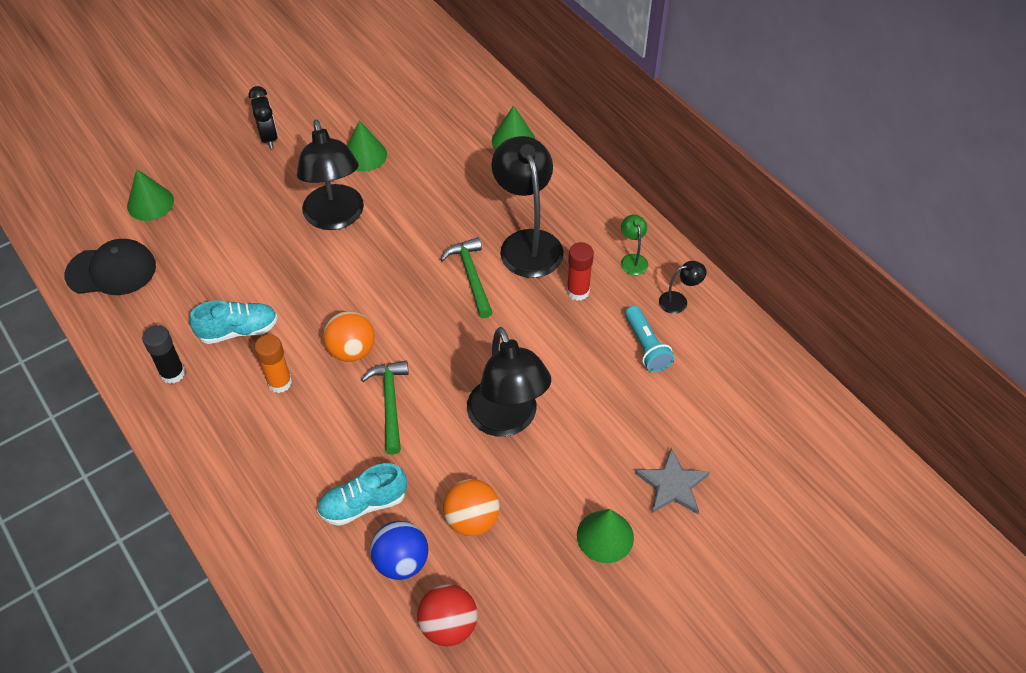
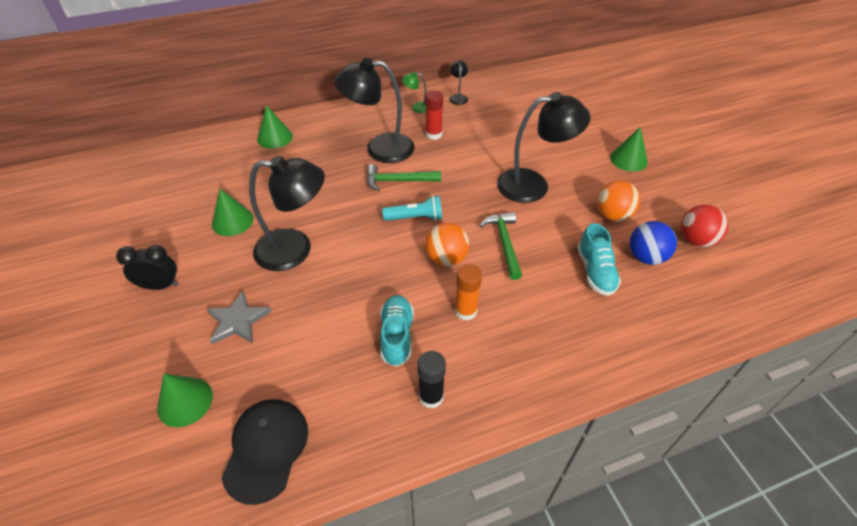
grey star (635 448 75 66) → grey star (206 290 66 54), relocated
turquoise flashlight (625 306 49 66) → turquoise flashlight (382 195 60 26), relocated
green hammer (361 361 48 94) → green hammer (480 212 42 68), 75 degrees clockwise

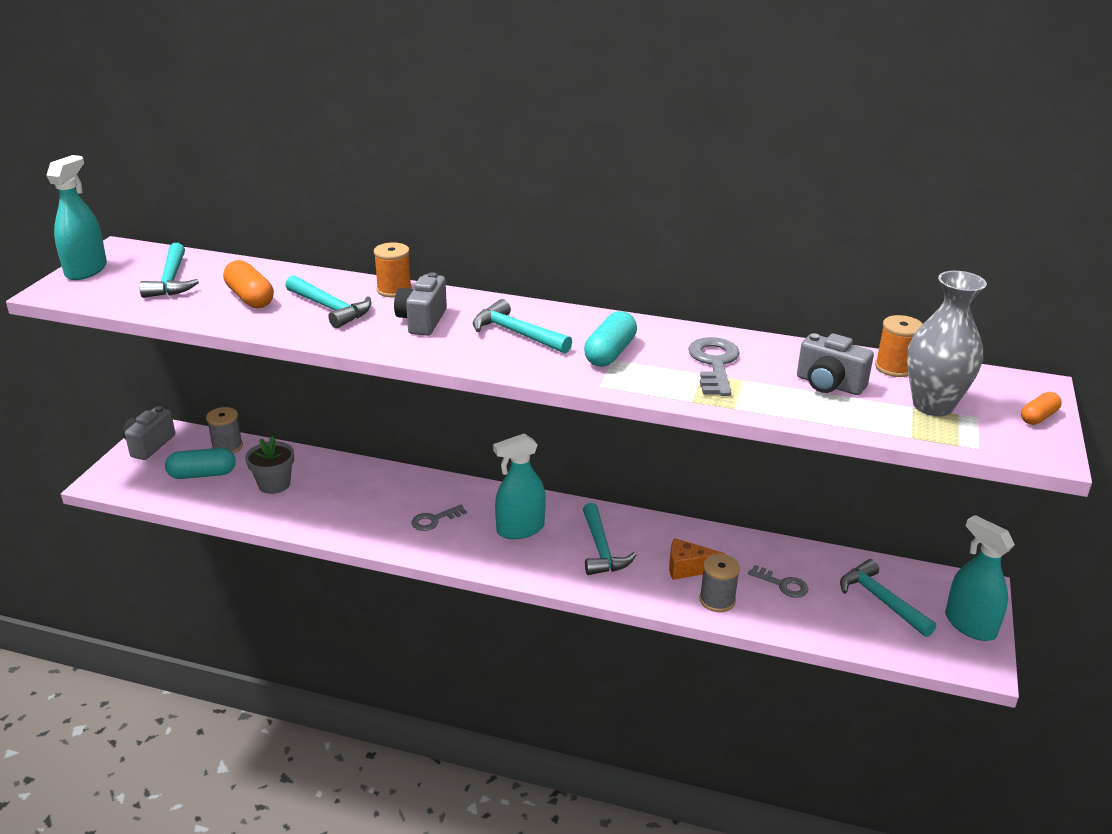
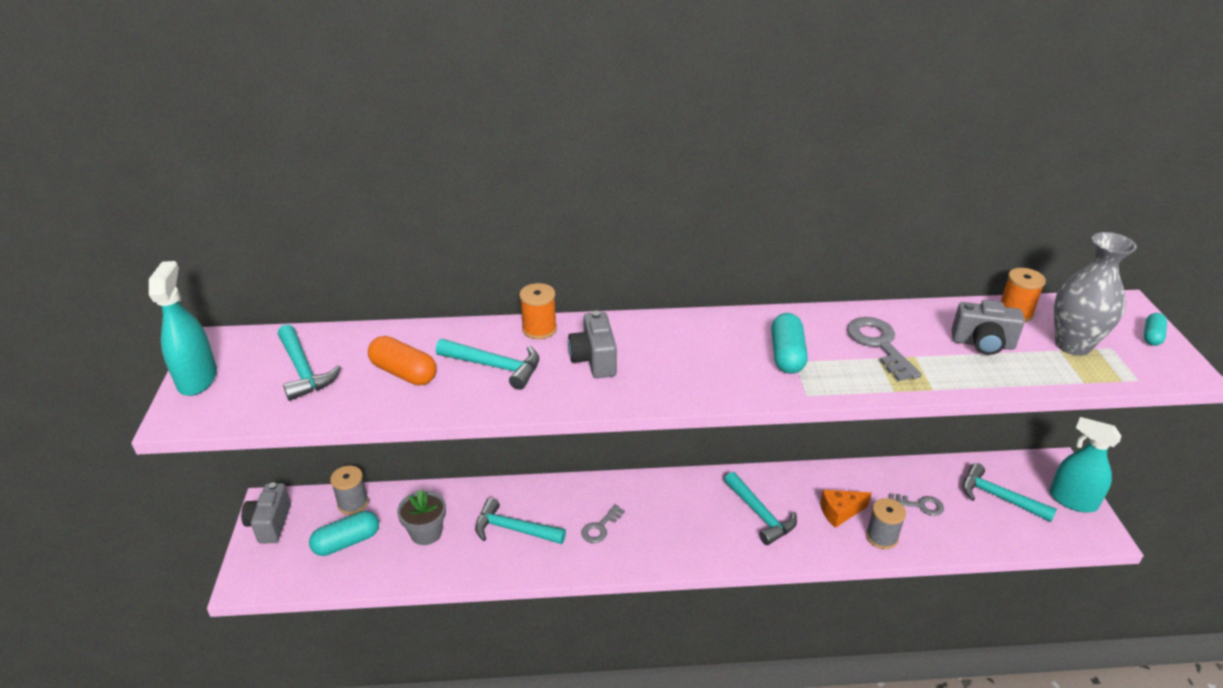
turquoise hammer (473 299 99 55) → turquoise hammer (475 498 91 46), relocated
orange capsule (1021 392 41 33) → turquoise capsule (1144 313 23 33)
turquoise spray bottle (493 433 53 106) → -

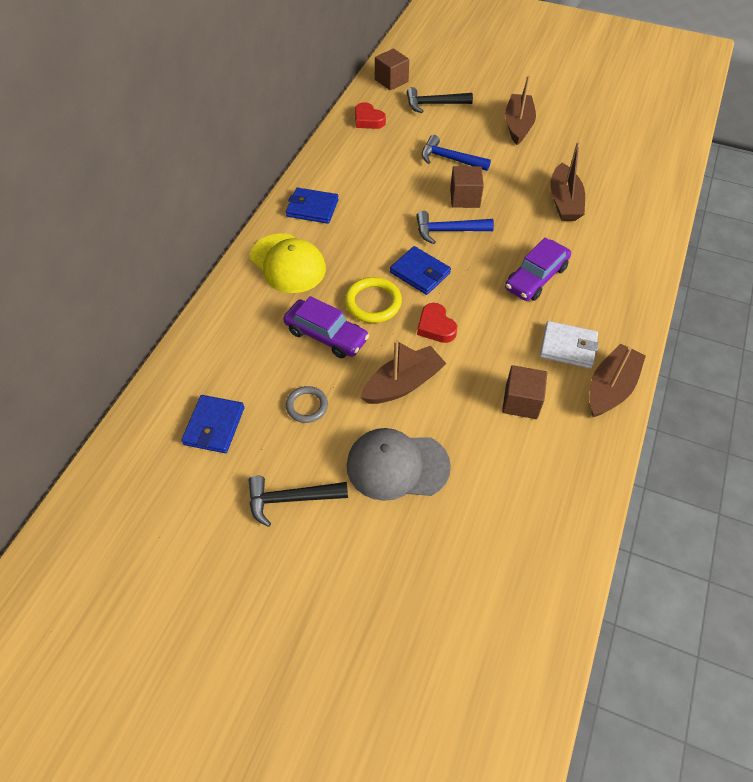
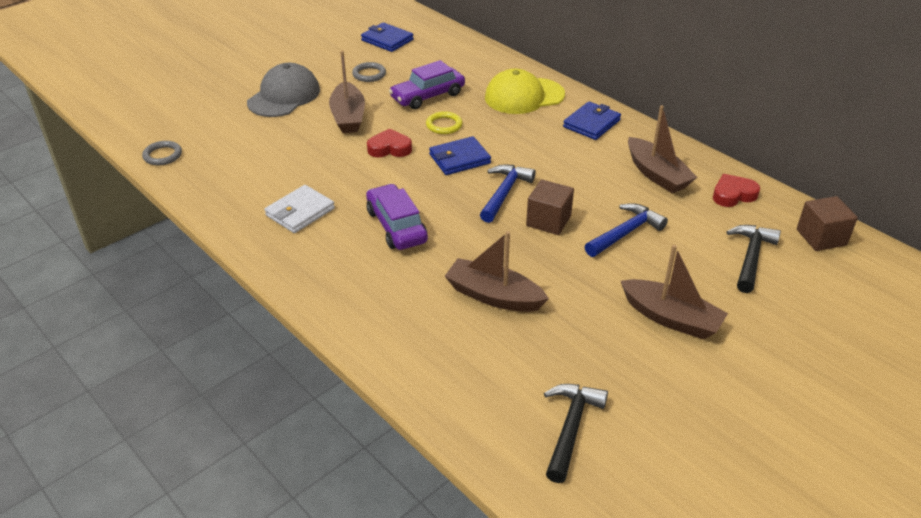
- → grey ring (142 141 40 24)
yellow ring (344 277 58 46) → yellow ring (426 111 37 23), x0.66
black hammer (249 475 99 52) → black hammer (544 384 64 99), relocated
brown boat (589 344 57 73) → brown boat (628 105 69 88), relocated
brown cube (502 365 45 54) → -

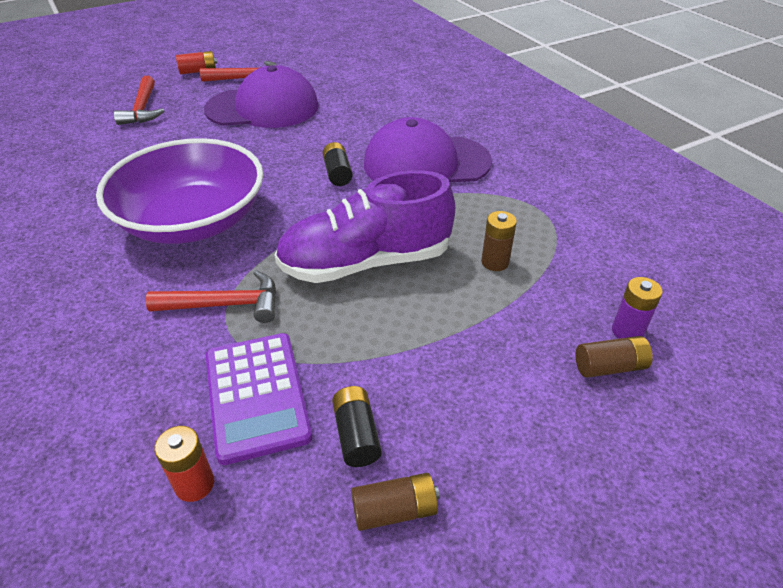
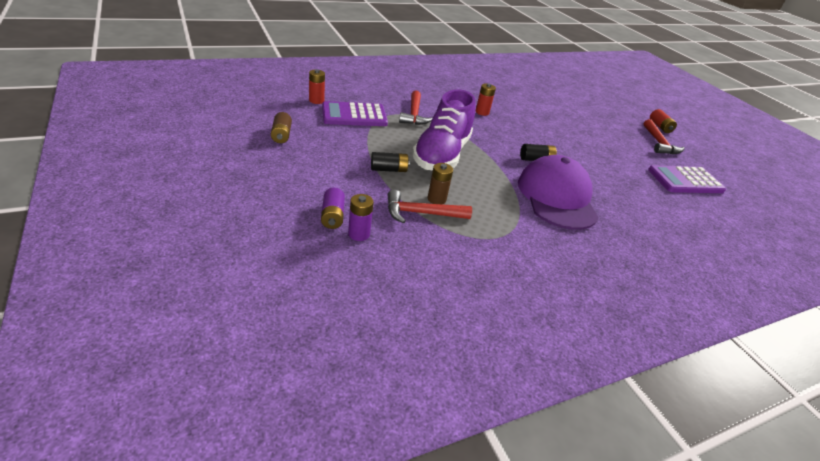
brown battery (576 336 77 42) → purple battery (321 188 24 41)
black battery (332 386 50 81) → black battery (371 152 39 20), relocated
red hammer (114 76 50 49) → red hammer (387 189 85 35), relocated
purple shoe (275 170 180 113) → purple shoe (412 89 63 82), 150 degrees counterclockwise
purple bowl (96 138 167 106) → red battery (475 83 21 33)
- → purple calculator (648 165 78 28)
purple cap (204 65 115 63) → -

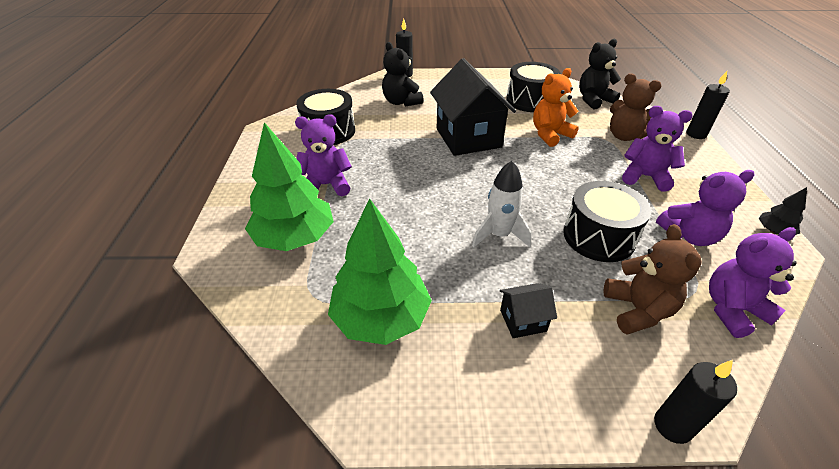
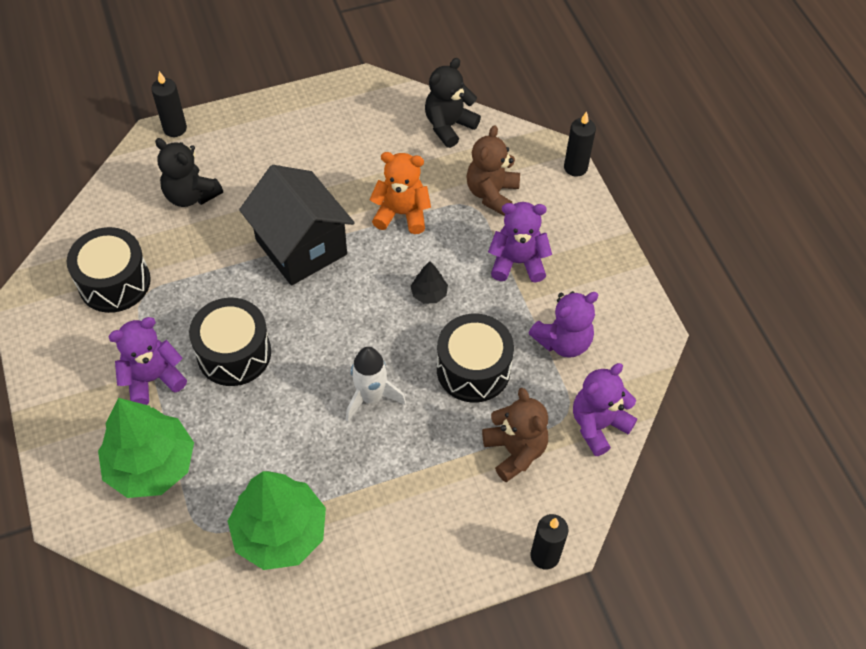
black drum (506 62 55 50) → black drum (189 298 82 88), relocated
orange teddy bear (533 68 46 79) → orange teddy bear (369 152 62 82), 60 degrees clockwise
black tree (758 187 49 48) → black tree (411 261 37 43), relocated
brown teddy bear (610 74 52 67) → brown teddy bear (466 125 54 91), 90 degrees clockwise
black house (500 283 57 55) → -

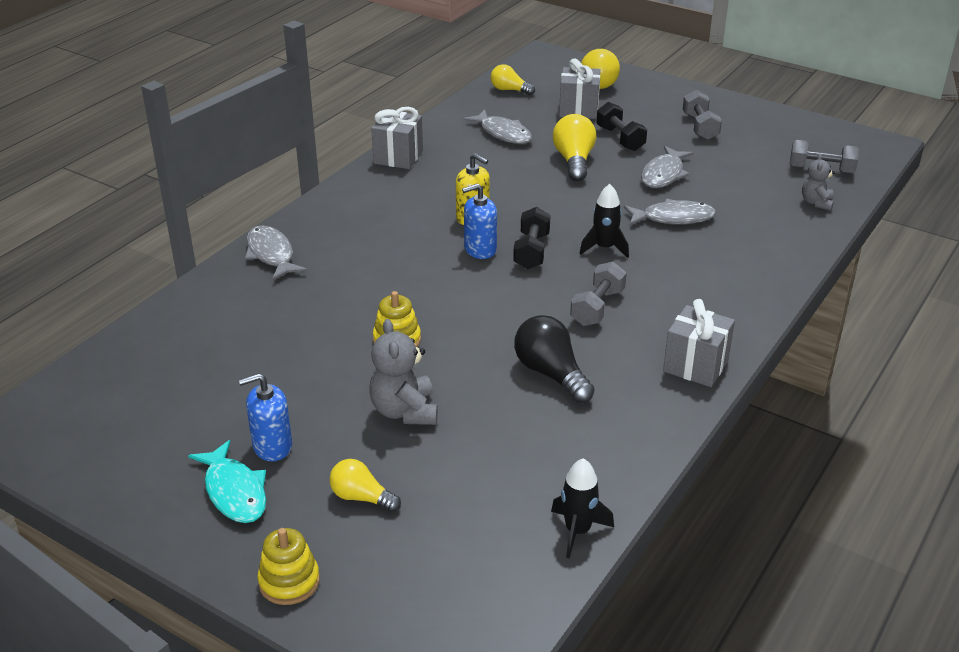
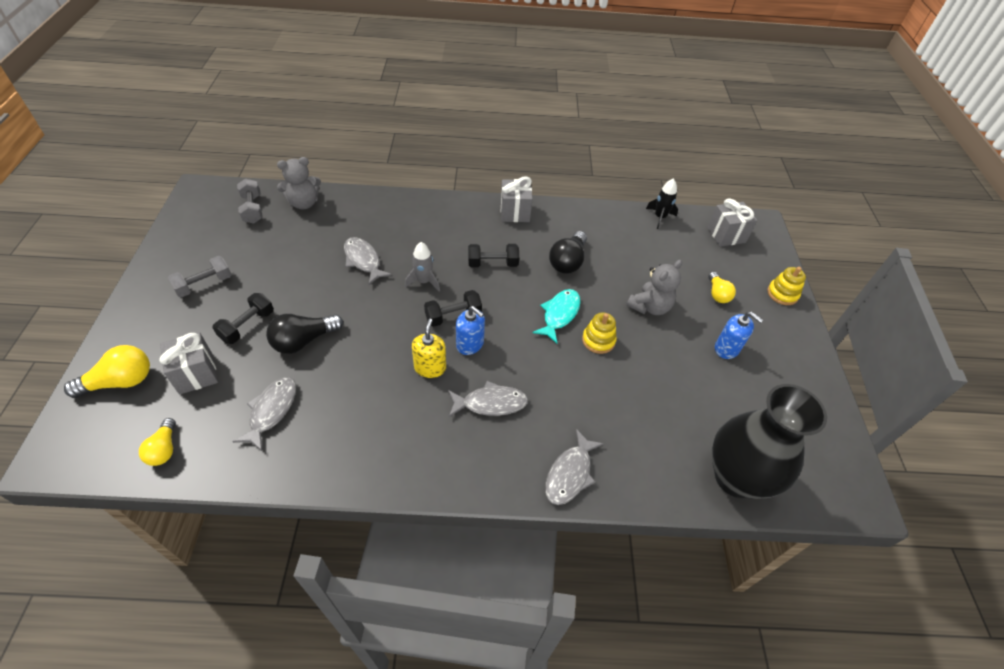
yellow light bulb (553 114 43 68) → black light bulb (266 314 77 40)
grey teddy bear (802 153 33 58) → grey teddy bear (277 157 44 52), x1.59
black rocket (580 184 49 74) → grey rocket (405 242 35 49)
grey fish (641 146 53 42) → grey fish (448 381 80 36), relocated
grey dumbbell (570 262 57 64) → black dumbbell (468 244 51 23)
turquoise fish (188 440 78 83) → turquoise fish (533 289 48 54), relocated
grey gift (371 107 52 62) → grey gift (707 199 50 48), relocated
- → black vase (712 384 115 115)

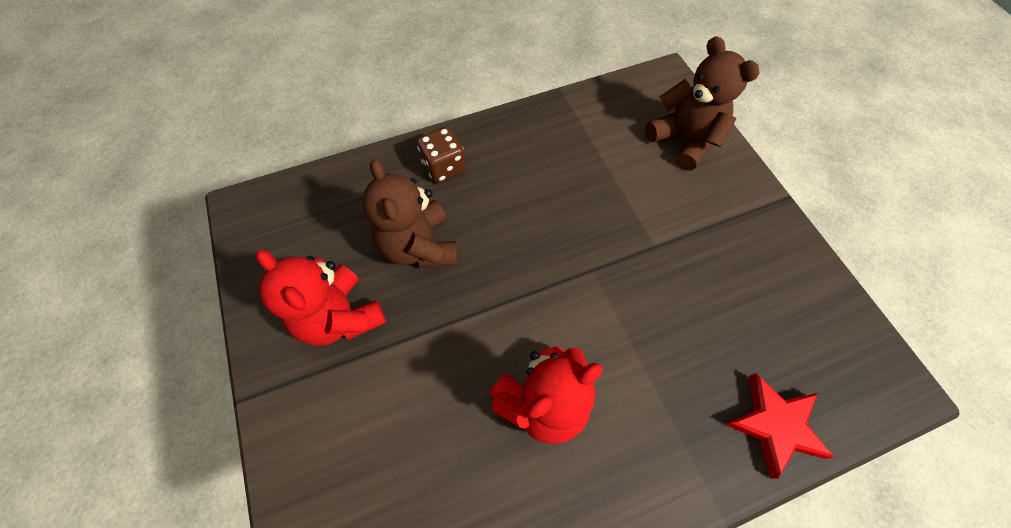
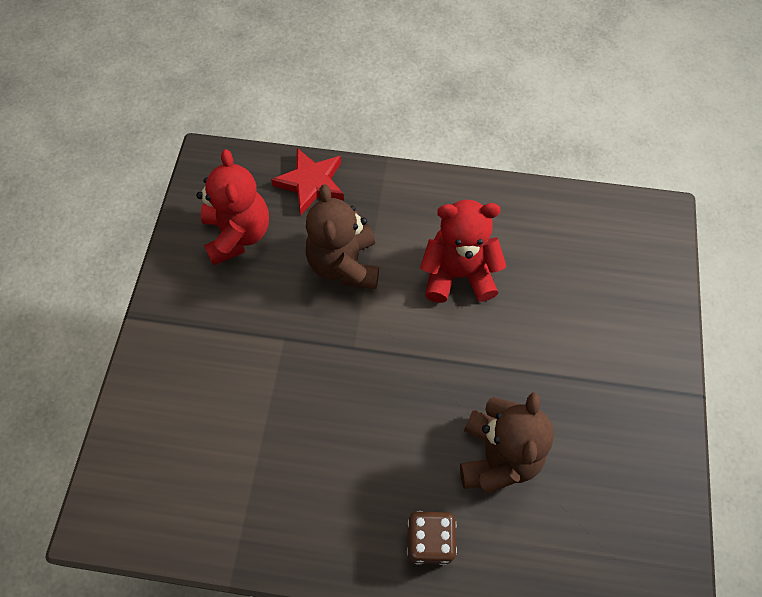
red teddy bear (256 250 131 96) → red teddy bear (196 149 73 116), relocated
brown teddy bear (645 36 114 135) → brown teddy bear (305 184 74 105), relocated

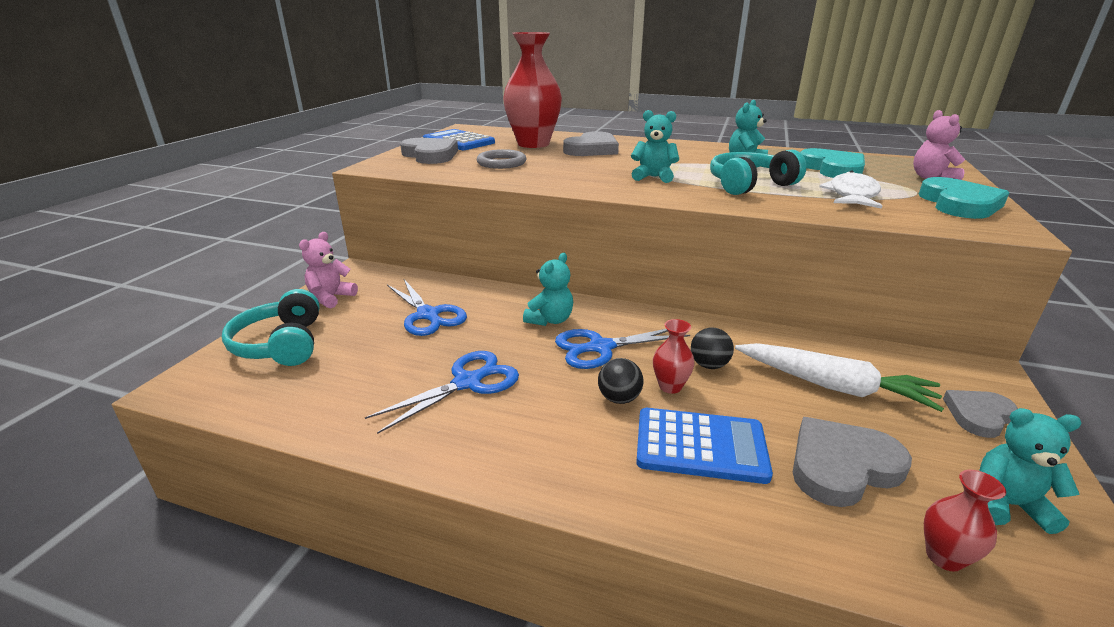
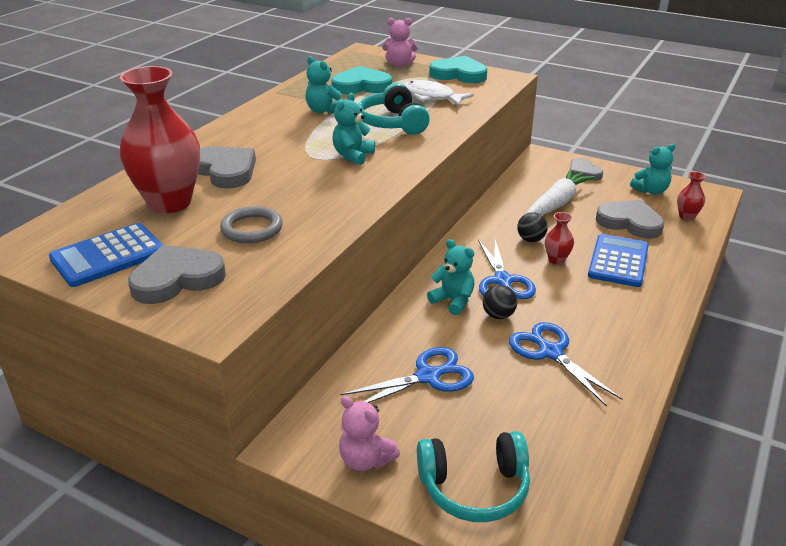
black ball (598 358 46 46) → black ball (483 285 34 34), relocated
grey heart (793 417 119 90) → grey heart (596 200 69 39), 135 degrees clockwise
turquoise teddy bear (979 408 103 126) → turquoise teddy bear (630 144 46 51), 135 degrees counterclockwise

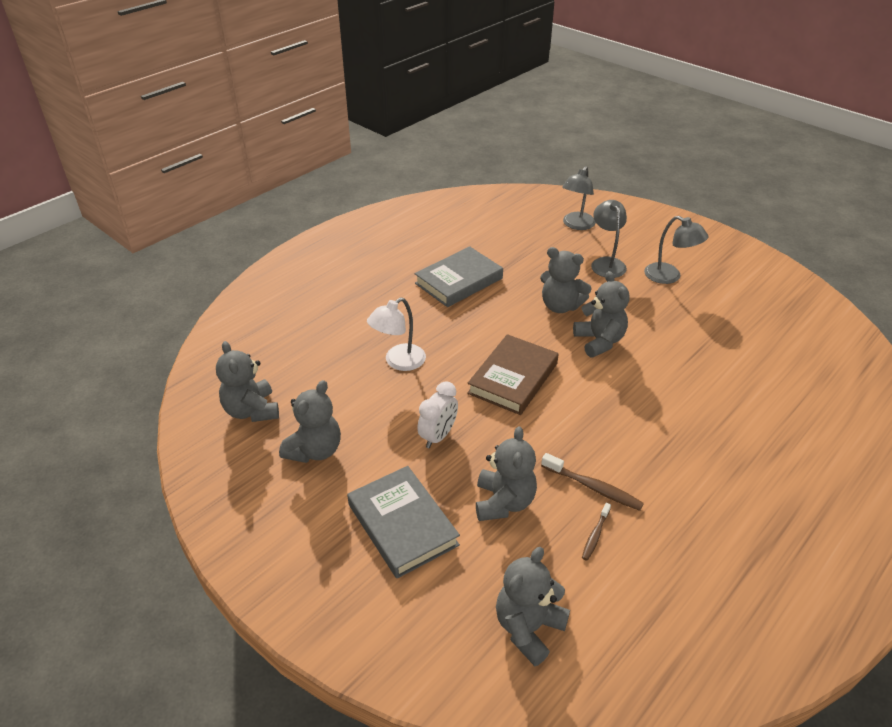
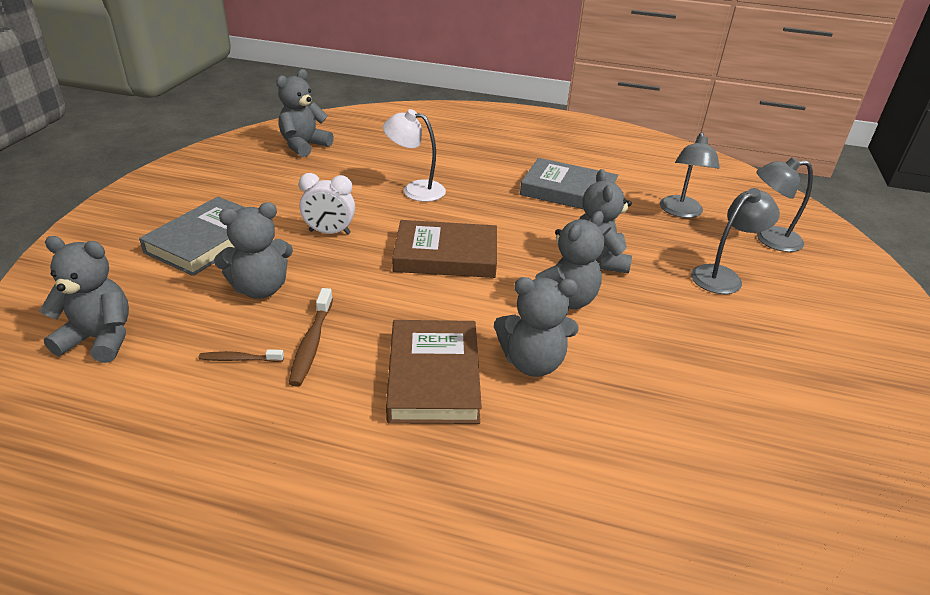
- → brown book (386 320 96 104)
grey teddy bear (279 380 62 83) → grey teddy bear (494 277 84 100), relocated
grey lamp (644 216 65 68) → grey lamp (660 132 60 86), relocated

